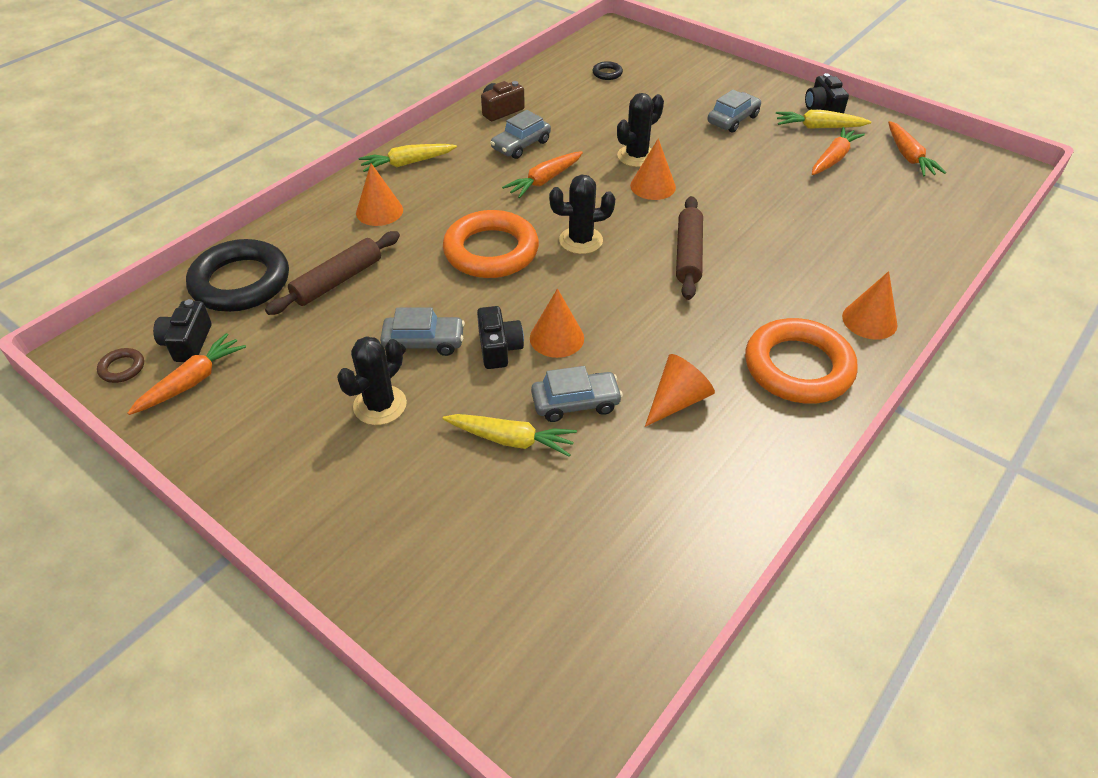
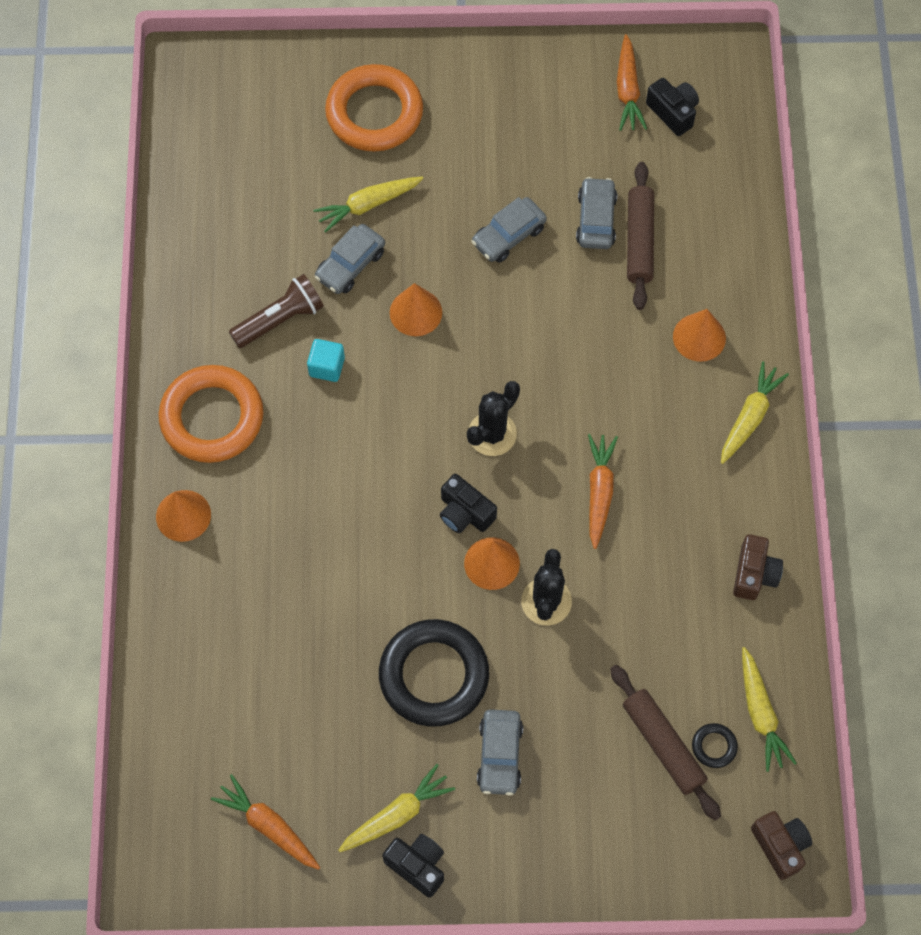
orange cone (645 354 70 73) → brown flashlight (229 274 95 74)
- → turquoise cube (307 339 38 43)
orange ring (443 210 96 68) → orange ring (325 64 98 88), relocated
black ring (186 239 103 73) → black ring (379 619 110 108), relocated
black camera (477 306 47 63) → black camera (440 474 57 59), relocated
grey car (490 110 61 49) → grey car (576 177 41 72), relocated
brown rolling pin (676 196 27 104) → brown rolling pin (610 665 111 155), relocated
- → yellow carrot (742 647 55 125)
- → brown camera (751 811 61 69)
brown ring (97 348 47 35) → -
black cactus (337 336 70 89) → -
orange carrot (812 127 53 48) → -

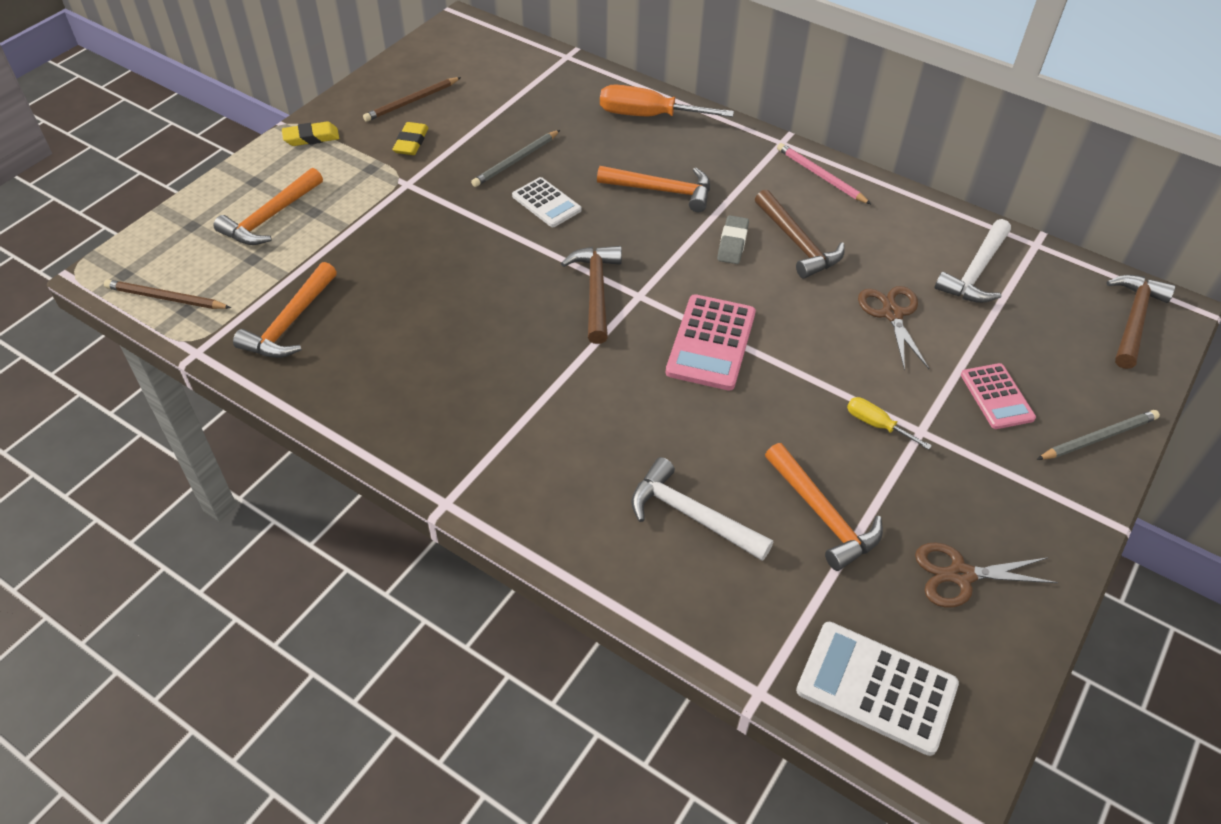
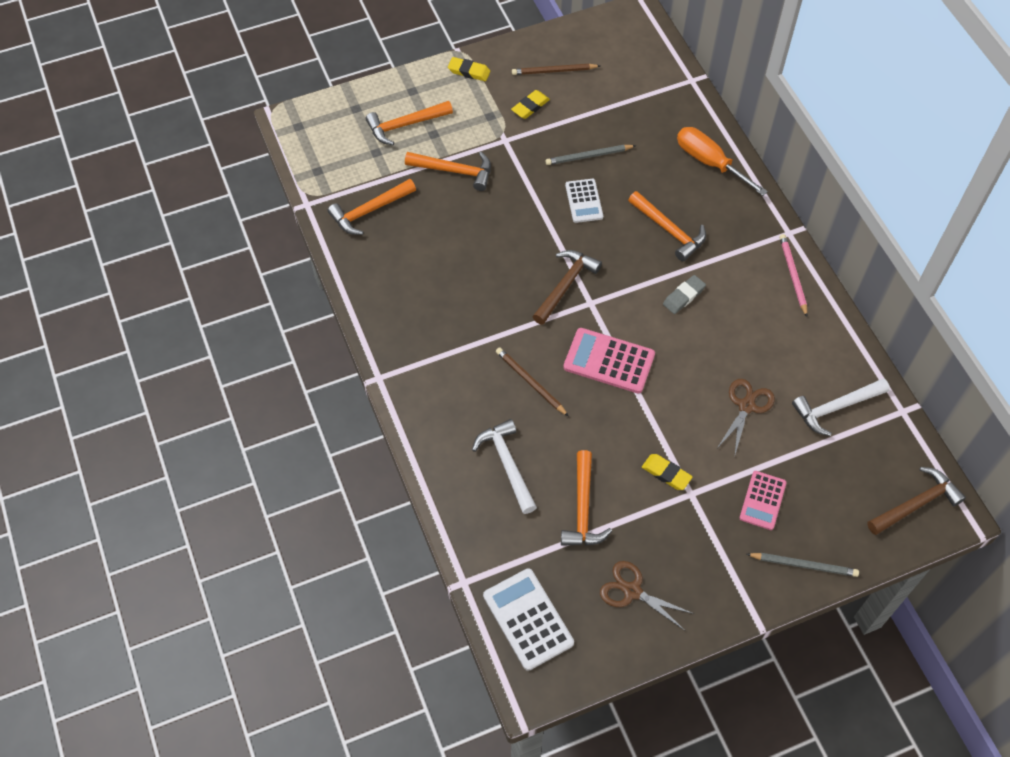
- → orange hammer (405 152 86 39)
brown pencil (104 279 127 30) → brown pencil (496 348 73 68), relocated
pink calculator (666 294 90 97) → pink calculator (563 328 92 66), 60 degrees clockwise
yellow screwdriver (847 397 85 53) → yellow eraser (642 454 51 36)
brown hammer (755 189 90 90) → -

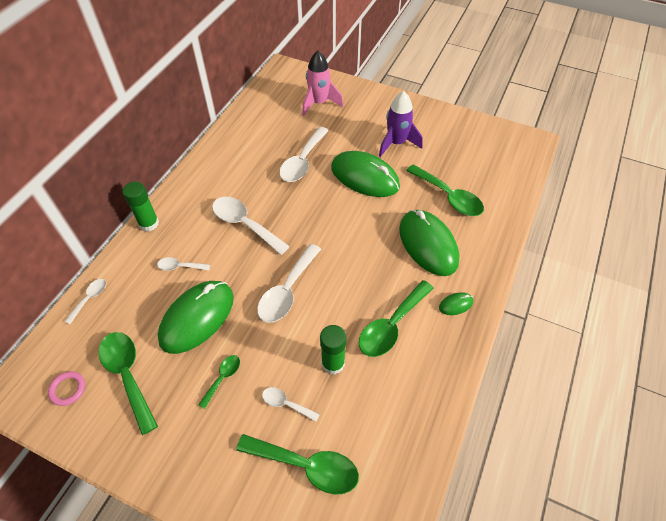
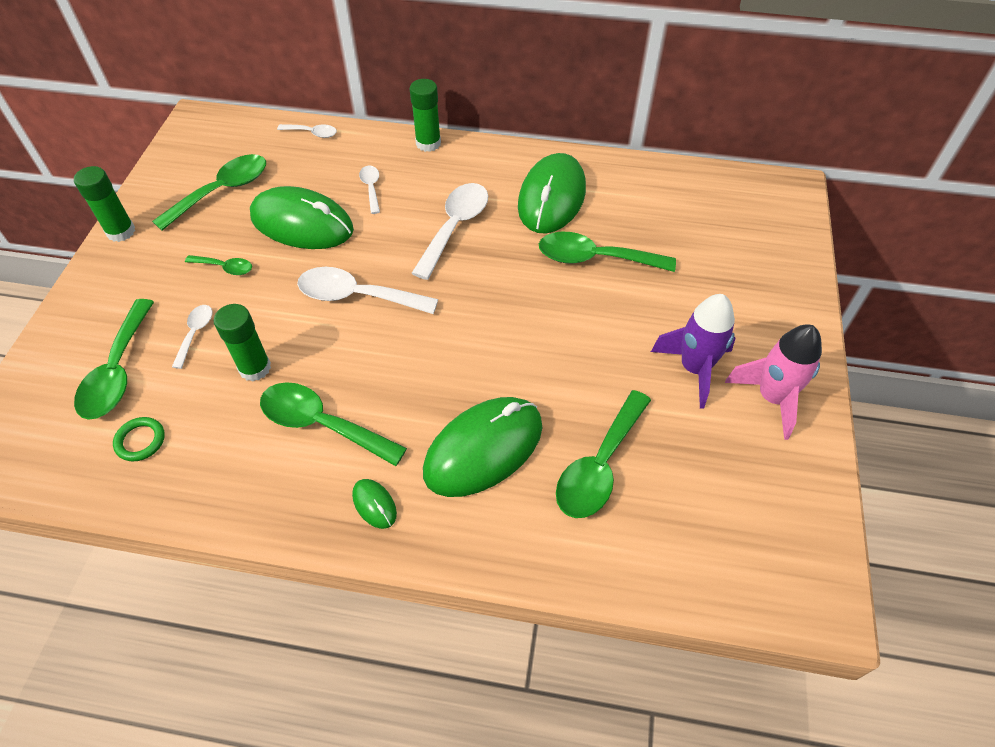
- → green glue stick (74 166 61 76)
- → green ring (113 417 52 44)
green mouse (331 151 69 46) → green mouse (518 153 68 81), relocated
white spoon (279 127 50 55) → green spoon (539 232 137 40)
pink rocket (302 51 41 65) → pink rocket (725 324 97 116), relocated
pink ring (48 371 37 35) → -

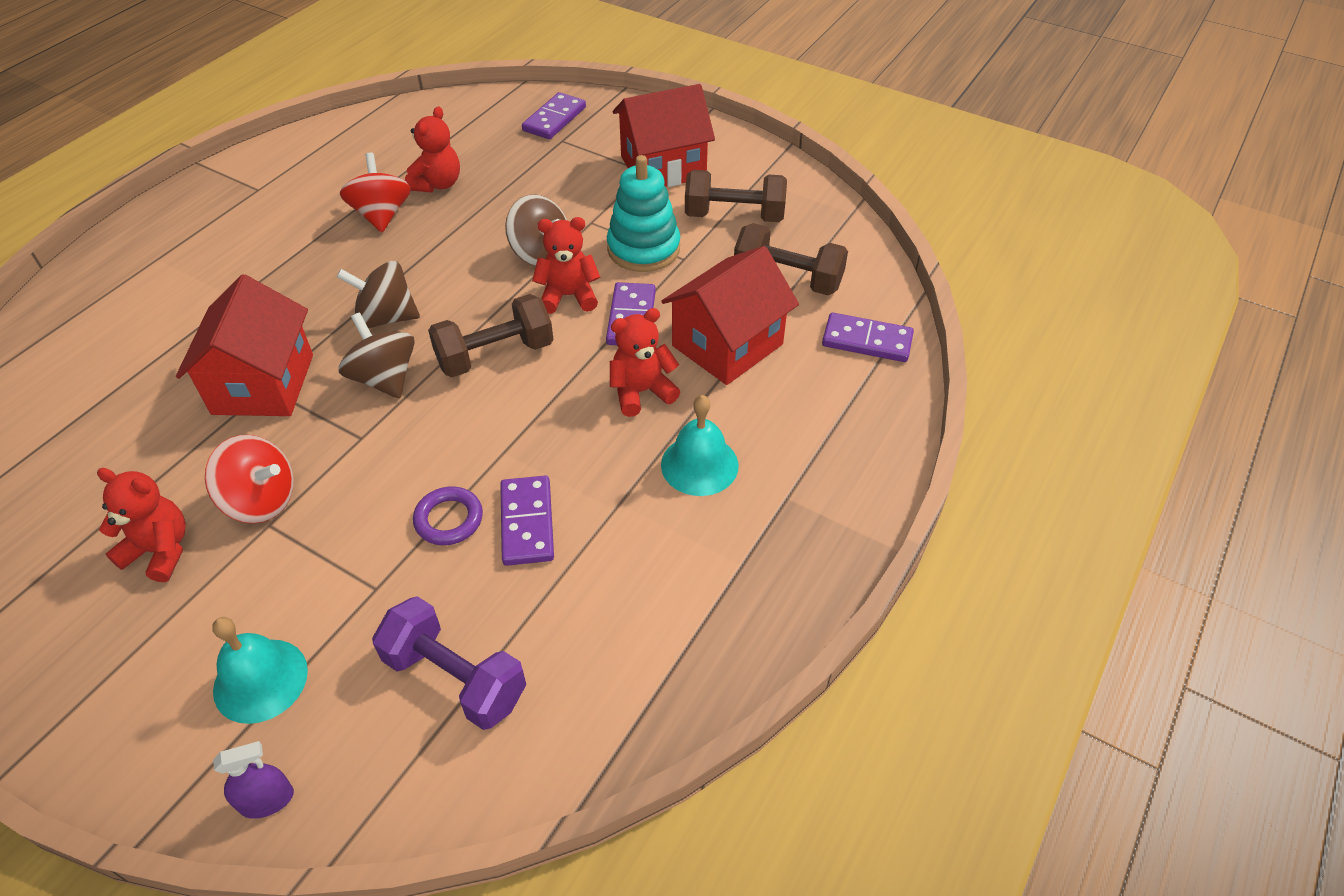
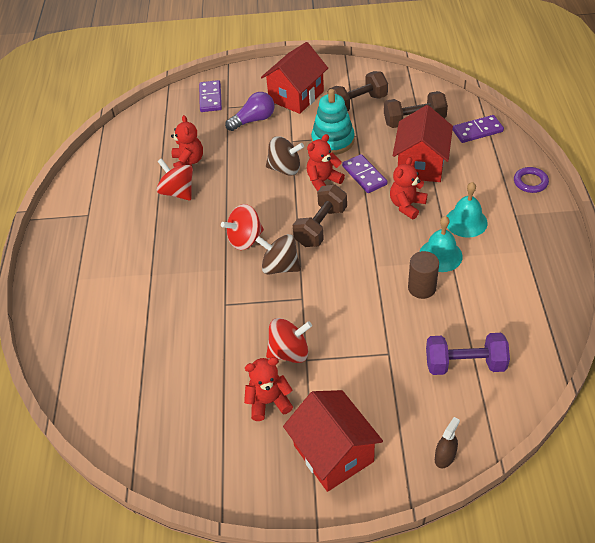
brown spinning top (337 261 83 67) → red spinning top (221 204 43 46)
- → purple light bulb (225 92 50 39)
red house (176 274 137 142) → red house (283 390 100 102), relocated
purple domino (500 476 54 90) → brown cylinder (408 251 31 48)
turquoise bell (212 617 96 107) → turquoise bell (419 216 44 56), relocated
purple spray bottle (213 741 81 78) → brown spray bottle (435 417 25 51)
purple ring (413 486 70 59) → purple ring (514 167 35 26), relocated

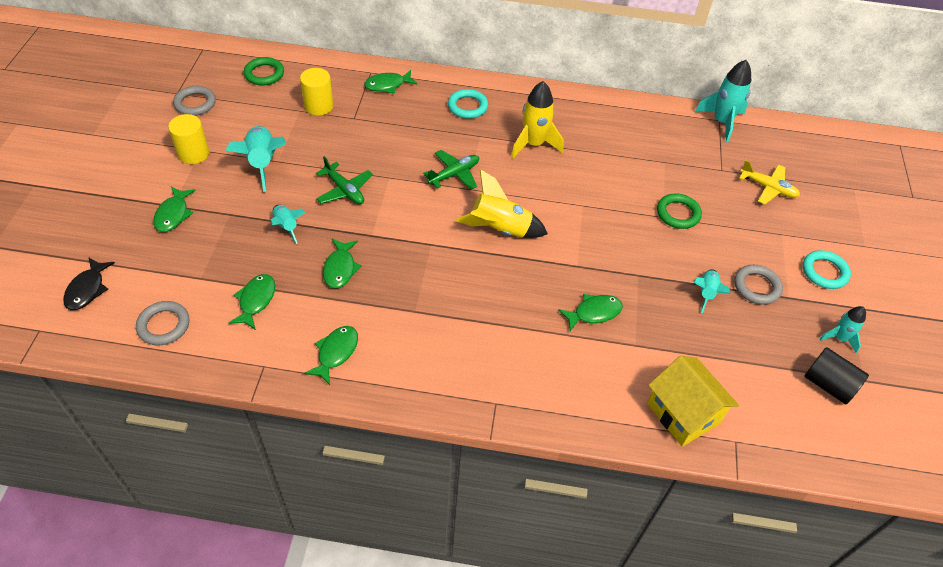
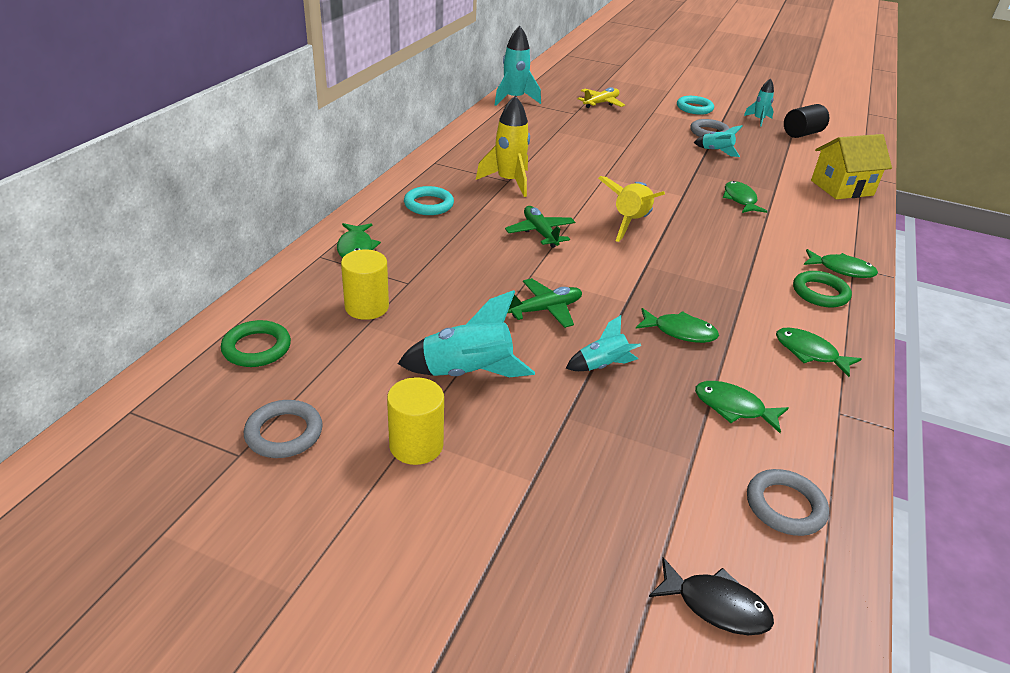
green ring (657 193 45 36) → green ring (793 271 59 36), relocated
green fish (153 186 43 46) → green fish (804 249 74 29), relocated

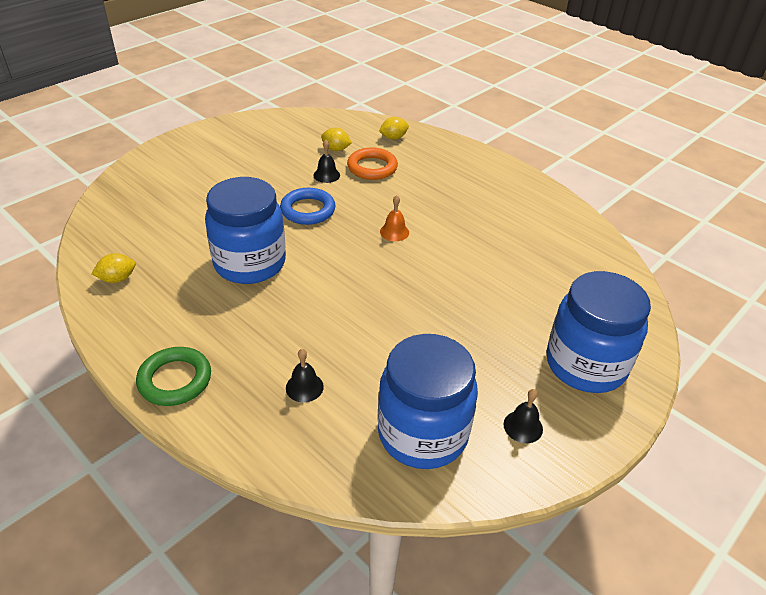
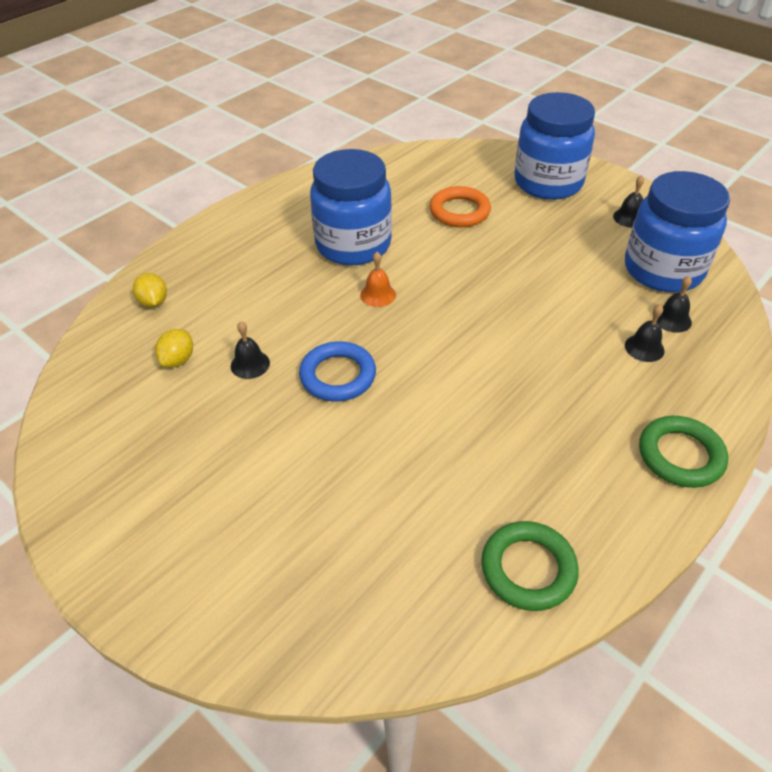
blue jar (205 177 81 107) → blue jar (310 149 82 116), relocated
orange ring (347 147 51 33) → orange ring (430 186 61 41), relocated
yellow lemon (92 253 44 30) → green ring (481 521 98 90)
- → black bell (657 276 35 57)

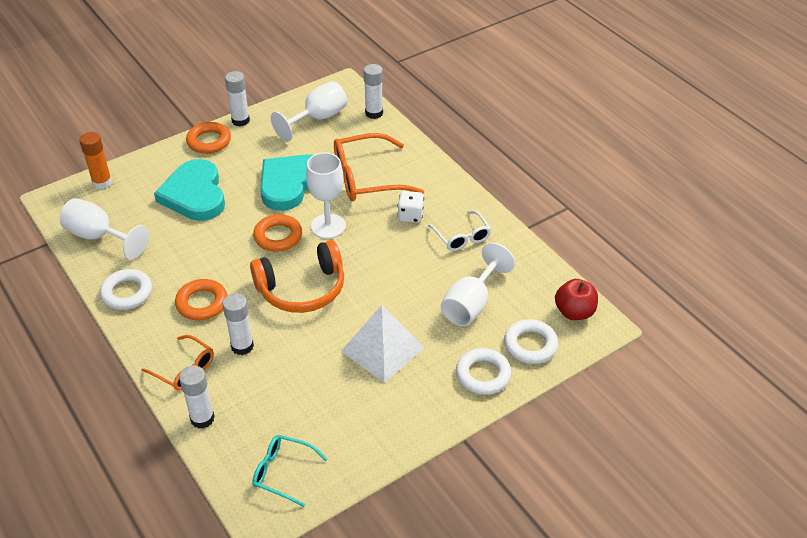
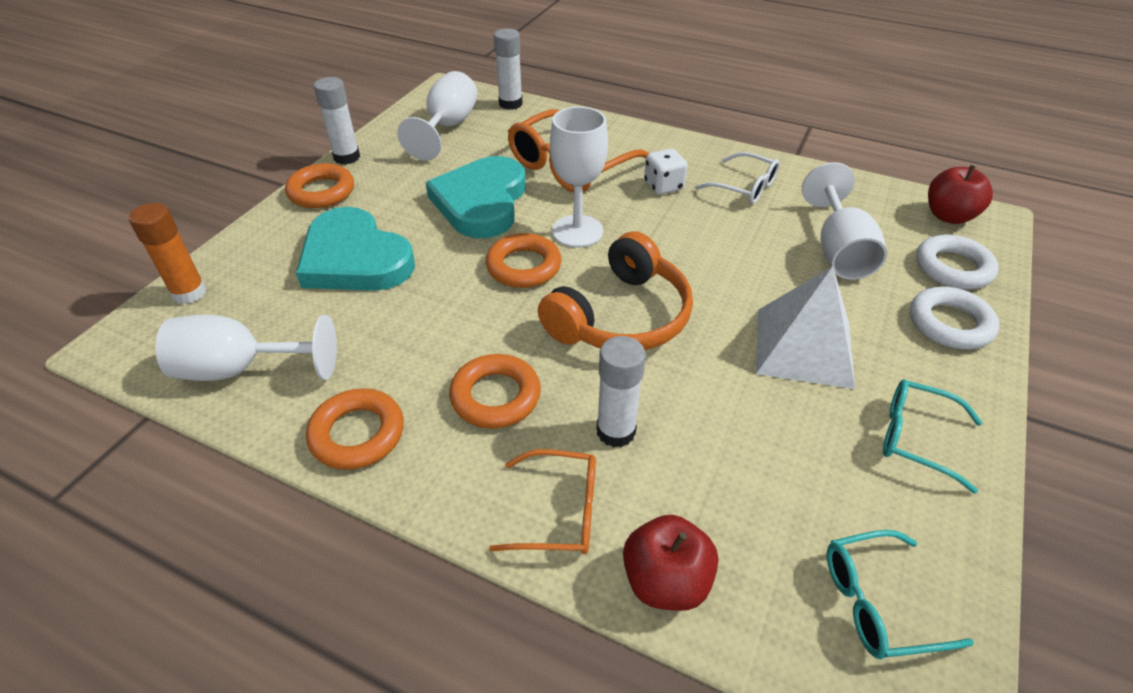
white ring (100 269 52 41) → orange ring (306 388 98 82)
white glue stick (179 365 36 64) → red apple (623 515 95 96)
- → turquoise glasses (883 379 100 115)

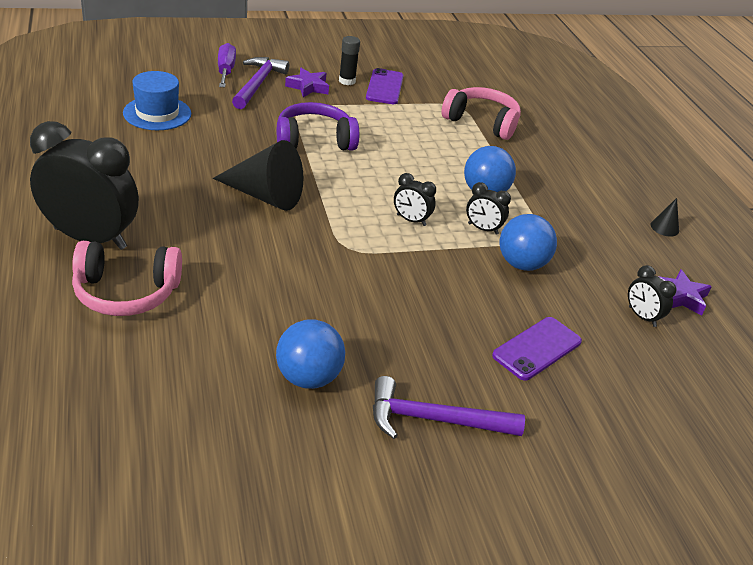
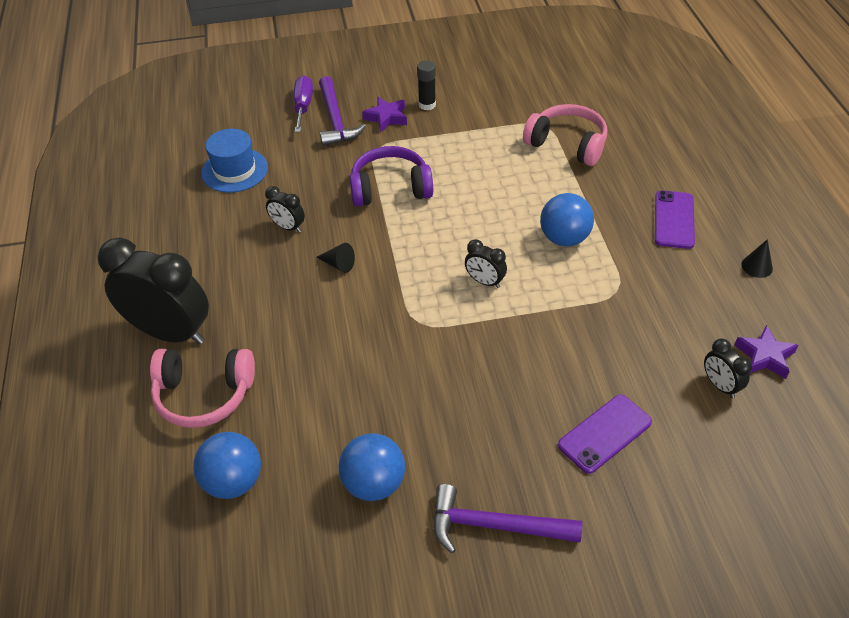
blue ball (499 214 58 57) → blue ball (193 432 68 67), relocated
black clock (466 182 45 53) → black clock (265 186 40 47), relocated
black cone (213 140 90 71) → black cone (316 243 39 30), x0.44
purple hammer (232 57 57 52) → purple hammer (319 76 47 70), 150 degrees clockwise
purple phone (366 68 38 36) → purple phone (655 190 40 59), relocated

